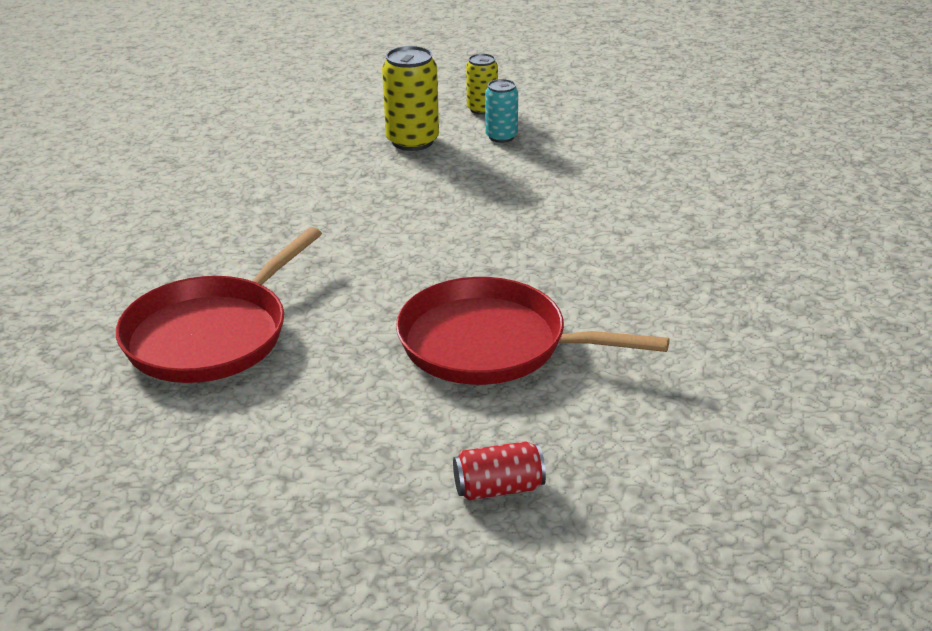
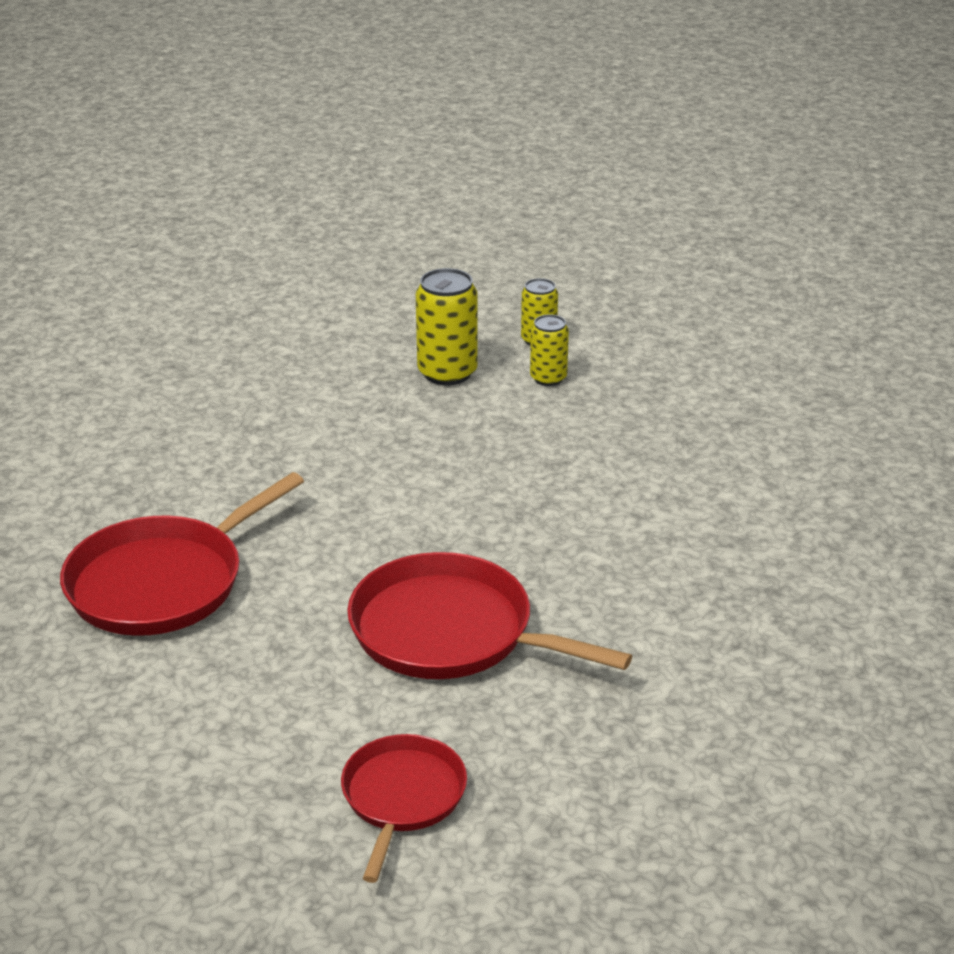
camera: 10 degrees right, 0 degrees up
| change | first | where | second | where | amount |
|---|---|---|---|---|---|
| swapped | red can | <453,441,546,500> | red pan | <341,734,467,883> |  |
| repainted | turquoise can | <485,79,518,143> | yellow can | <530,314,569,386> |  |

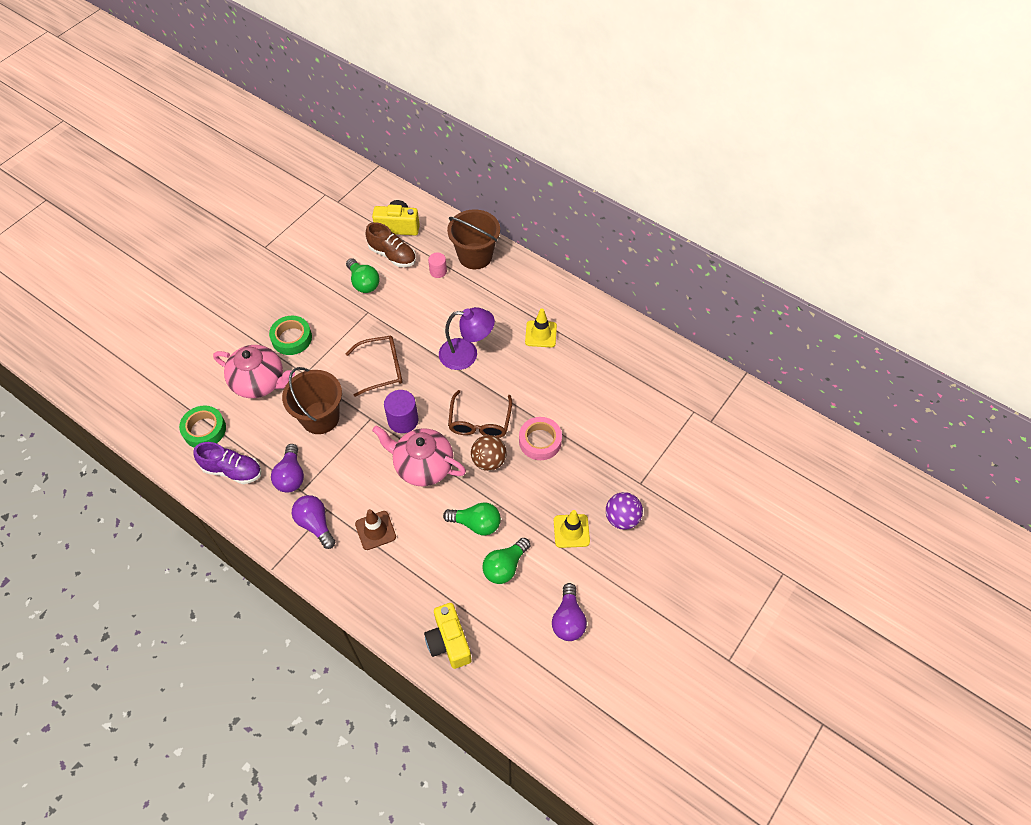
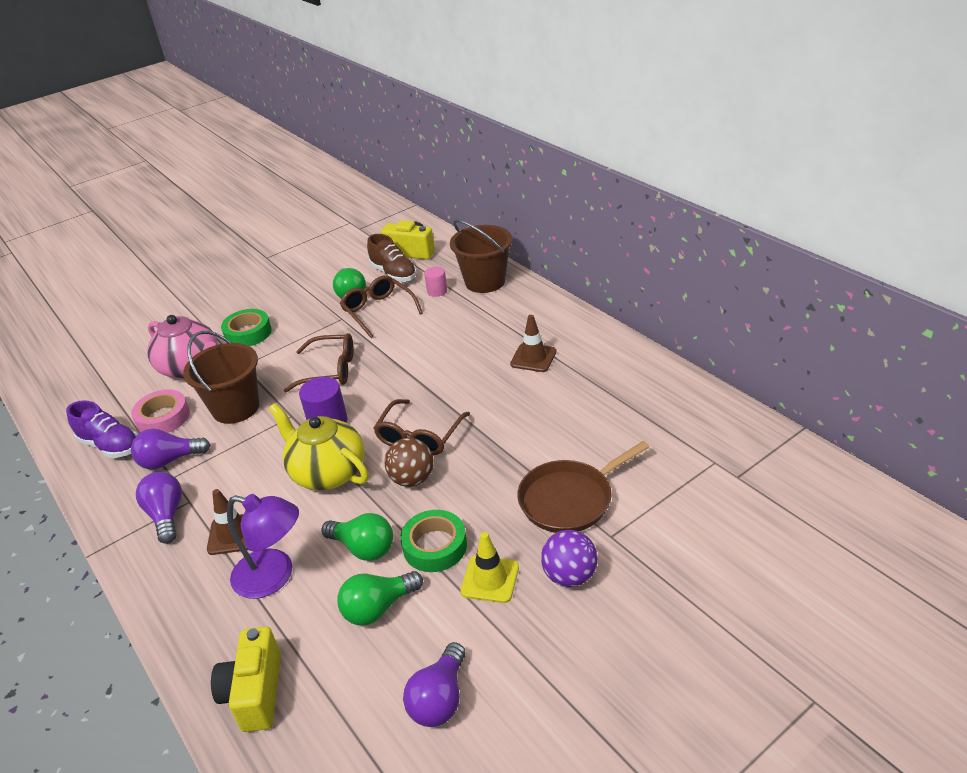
camera: 20 degrees right, 20 degrees down
| change | first | where | second | where | amount |
|---|---|---|---|---|---|
| shifted | pink tape | <519,417,562,460> |  | <131,389,190,433> |  |
| rotated | purple light bulb | <271,444,304,493> |  | <131,429,210,470> | 60 degrees clockwise |
| shifted | purple lamp | <439,307,495,370> |  | <227,494,299,599> |  |
| repainted | pink teapot | <372,426,466,486> | yellow teapot | <269,403,369,490> |  |
| new |  |  | brown glasses | <340,275,423,338> |  |
| shifted | green tape | <179,405,226,448> |  | <400,510,467,572> |  |
| repainted | yellow traffic cone | <525,308,557,347> | brown traffic cone | <510,315,556,372> |  |
| new |  |  | brown pan | <517,441,649,533> |  |

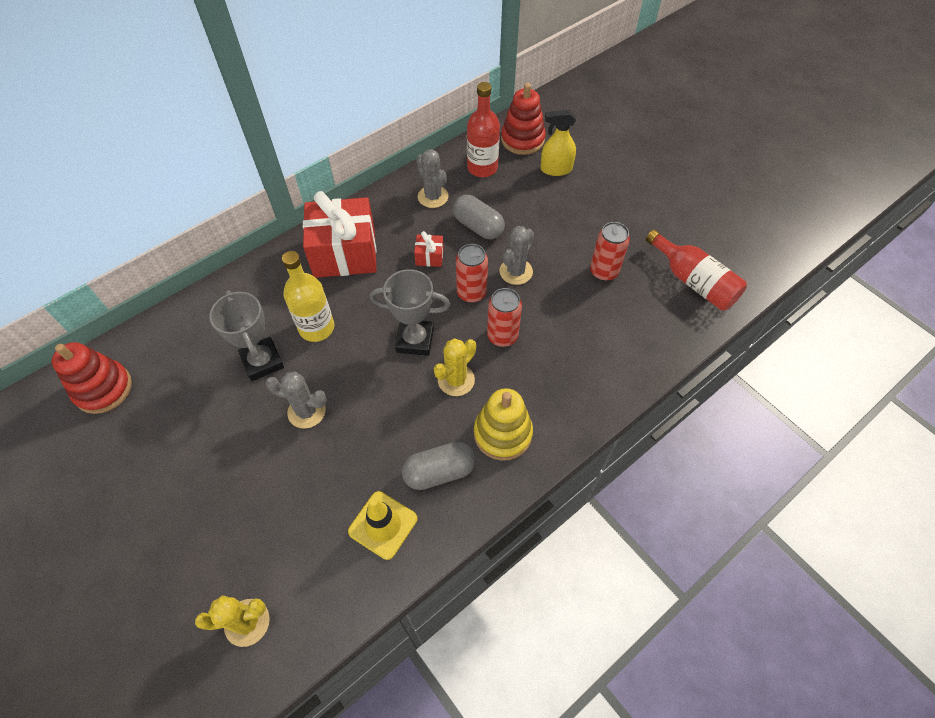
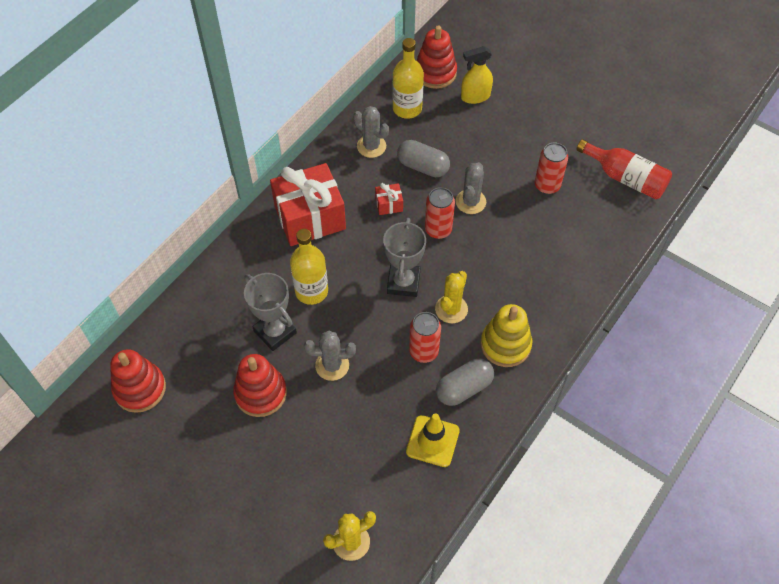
camera: 15 degrees left, 0 degrees up
| change | first | where | second | where | amount |
|---|---|---|---|---|---|
| new |  |  | red stacking toy | <233,354,287,417> |  |
| rotated | grey trophy | <370,269,450,356> |  | <383,218,426,297> | 75 degrees counterclockwise |
| repainted | red bottle | <467,82,500,177> | yellow bottle | <393,38,424,119> |  |
| shifted | red can | <487,288,522,347> |  | <409,312,441,363> |  |

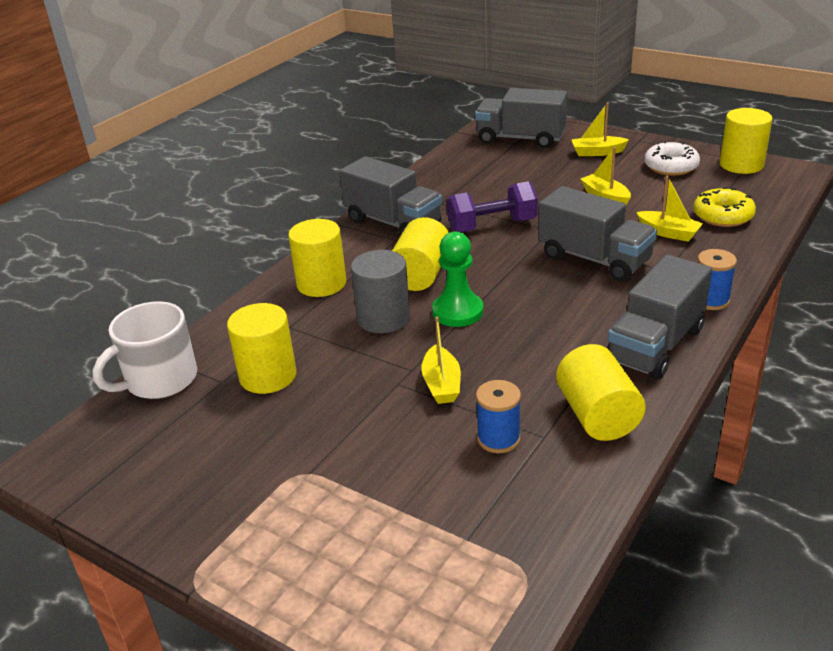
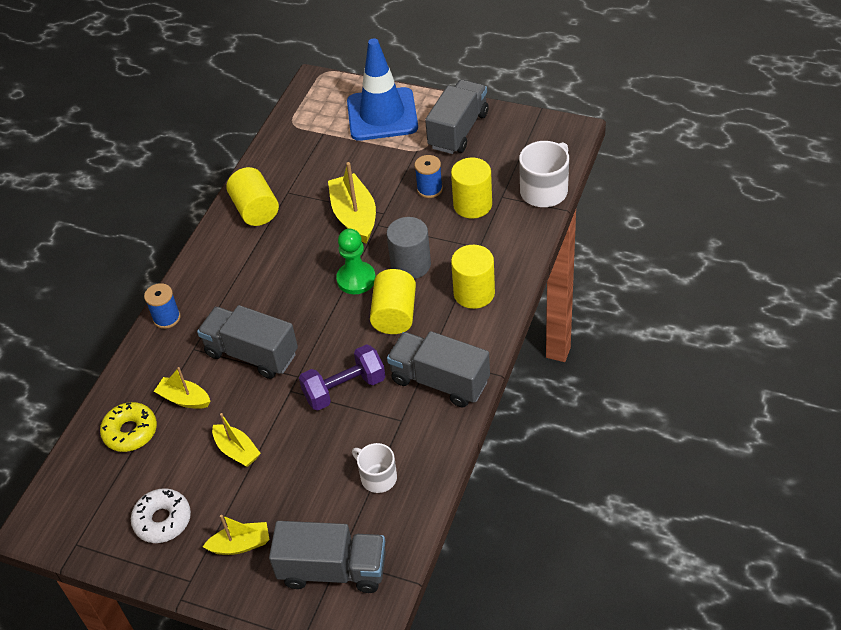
camera: 170 degrees right, 15 degrees up
| change | first | where | second | where | amount |
|---|---|---|---|---|---|
| scaled | yellow boat | <421,316,461,404> |  | <328,162,376,244> | x1.66 |
| new |  |  | blue traffic cone | <347,38,418,141> |  |
| new |  |  | white mug | <352,443,397,493> |  |
| shifted | blue spool | <476,380,521,453> |  | <415,155,443,198> |  |
| shifted | grey truck | <607,255,712,380> |  | <425,80,489,154> |  |
| gone | yellow cylinder | <720,108,773,174> |  |  |  |

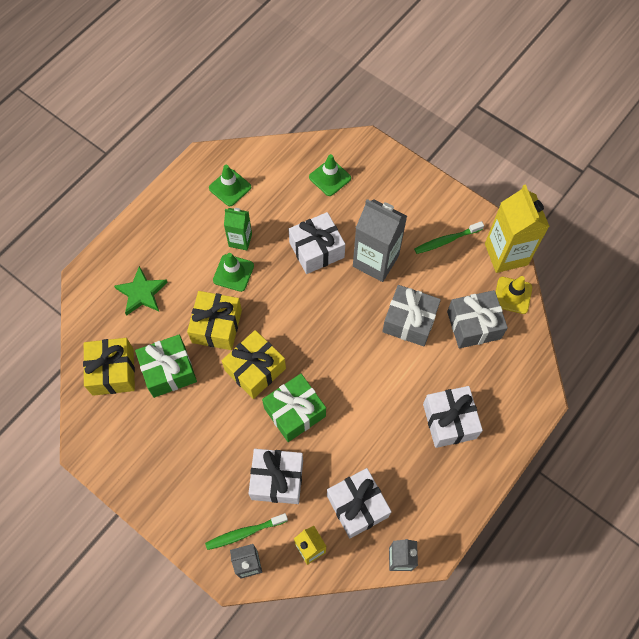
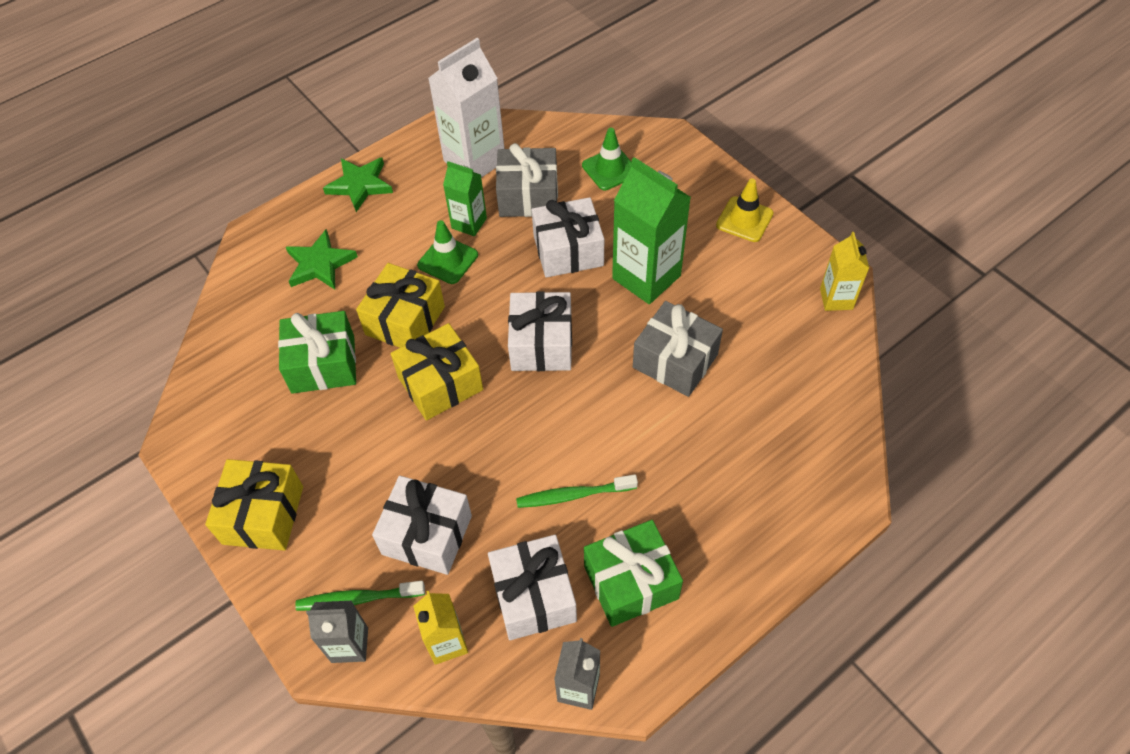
camera: 15 degrees right, 10 degrees down
| change | first | where | second | where | amount |
|---|---|---|---|---|---|
| shifted | yellow gift | <83,338,135,396> |  | <205,459,303,551> |  |
| new |  |  | green star | <323,158,393,212> |  |
| swapped | green traffic cone | <209,165,251,206> | white carton | <428,38,505,178> |  |
| shifted | grey gift | <447,290,508,349> |  | <496,143,558,217> |  |
| shifted | white gift | <423,386,483,448> |  | <508,291,572,371> |  |
| shifted | green toothbrush | <414,221,484,254> |  | <516,474,638,508> |  |
| shifted | green gift | <262,374,326,442> |  | <584,520,683,627> |  |
| repainted | grey carton | <353,199,407,282> | green carton | <612,157,691,304> |  |
| shifted | yellow traffic cone | <496,276,532,314> |  | <716,179,774,242> |  |
| scaled | yellow carton | <485,185,550,273> |  | <820,232,869,311> | x0.56 |

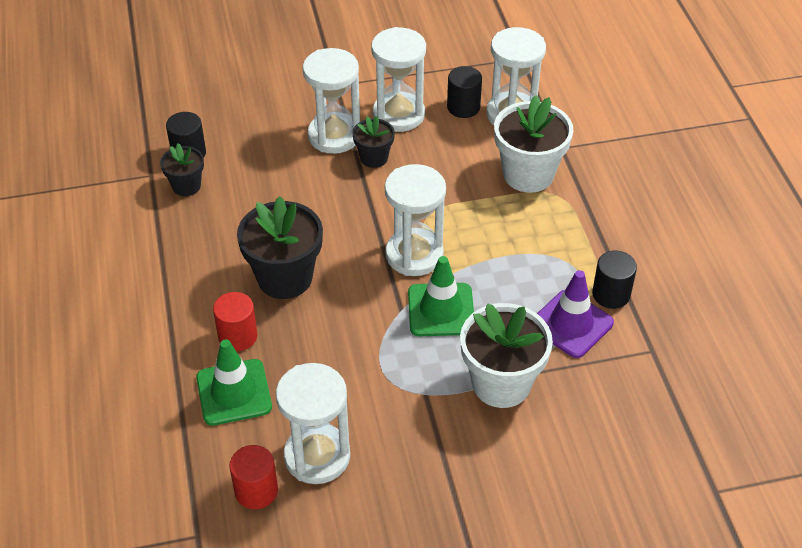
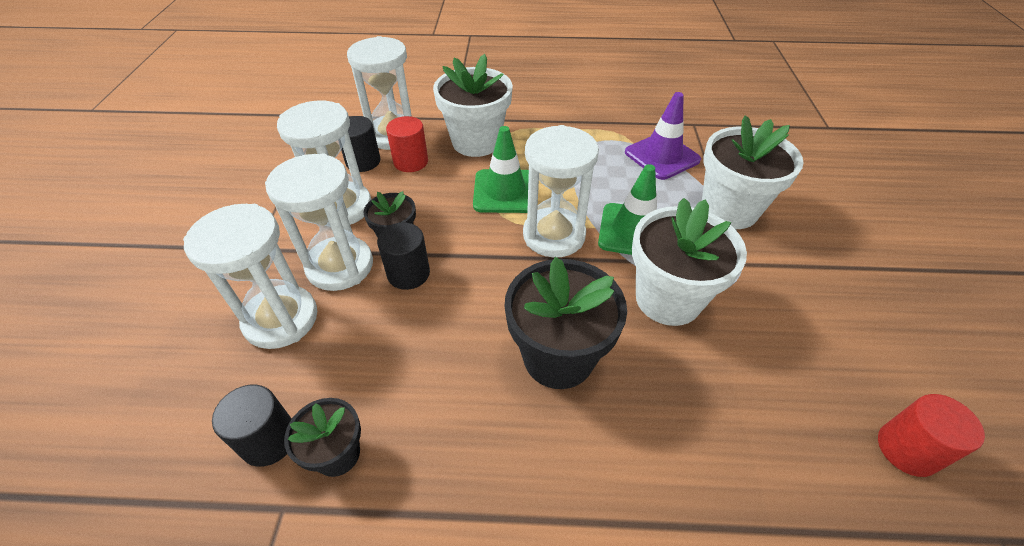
camera: 75 degrees left, 0 degrees up
| change | first | where | second | where | amount |
|---|---|---|---|---|---|
| shifted | white hourglass | <276,363,350,484> |  | <183,204,317,349> |  |
| shifted | black cylinder | <592,251,637,309> |  | <377,223,430,290> |  |
| shifted | red cylinder | <213,292,258,351> |  | <386,116,428,172> |  |
| shifted | green traffic cone | <196,339,272,426> |  | <473,126,529,213> |  |
| new |  |  | white flower pot | <632,198,747,326> |  |

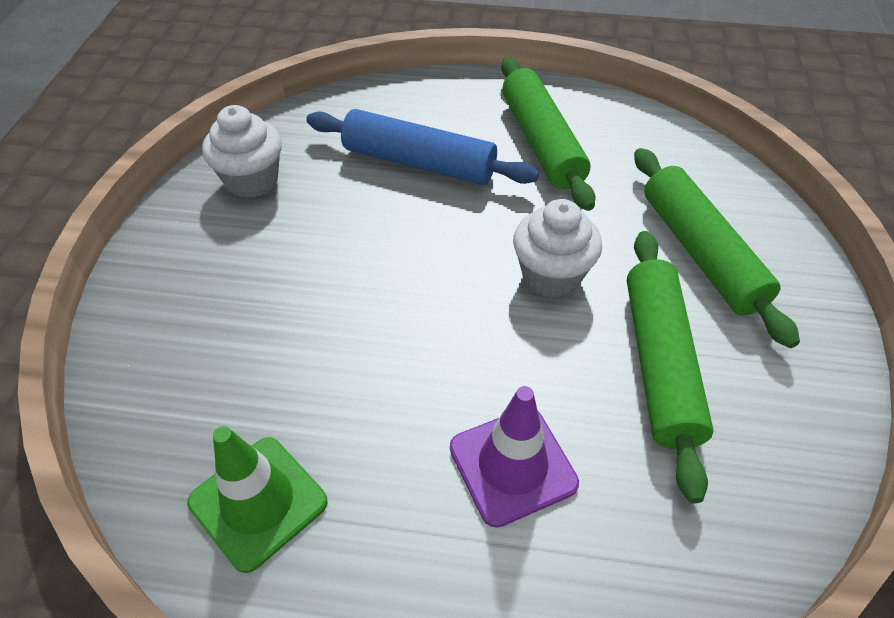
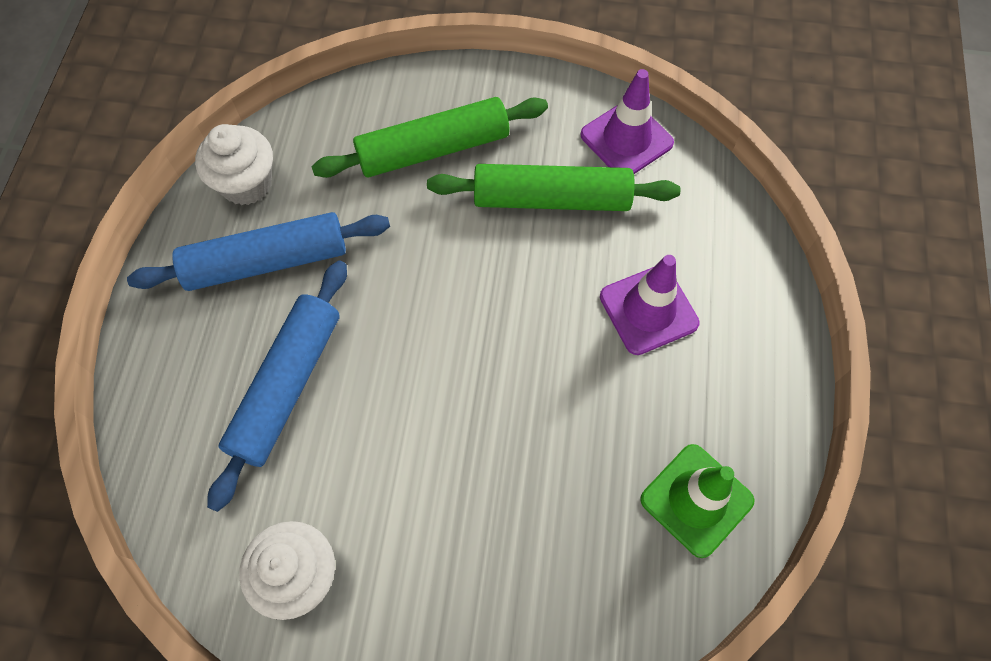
camera: 90 degrees left, 15 degrees up
| change | first | where | second | where | amount |
|---|---|---|---|---|---|
| repainted | green rolling pin | <501,57,596,211> | blue rolling pin | <127,212,390,291> |  |
| shifted | white cupcake | <513,199,602,298> |  | <195,124,273,205> |  |
| new |  |  | purple traffic cone | <581,69,674,174> |  |

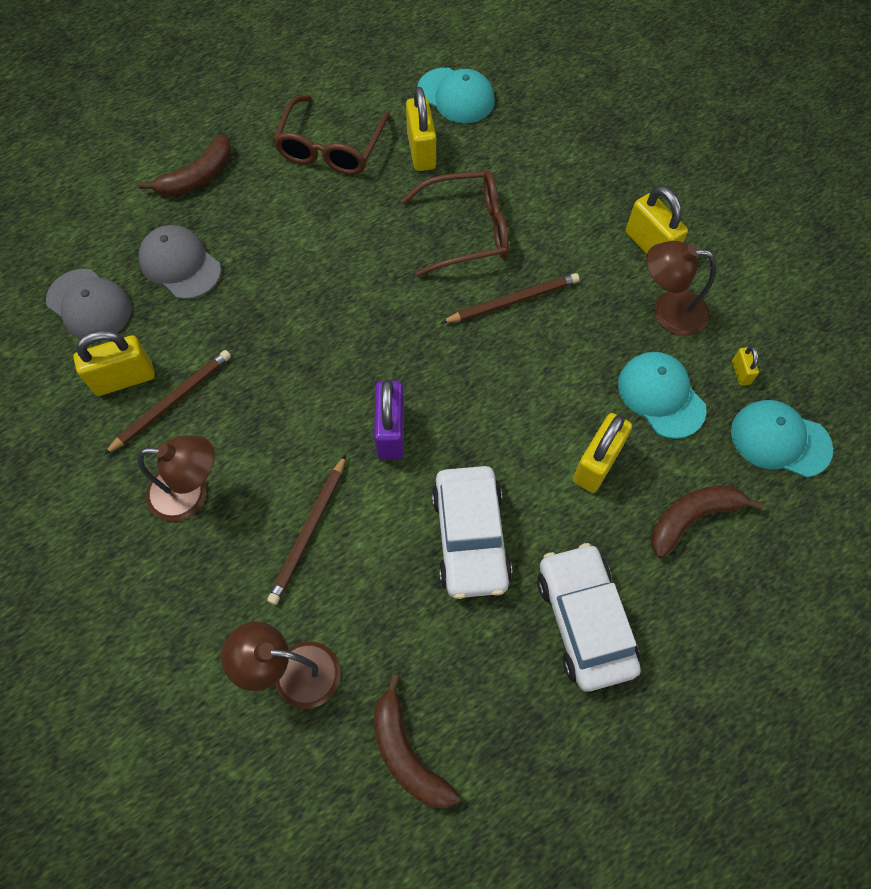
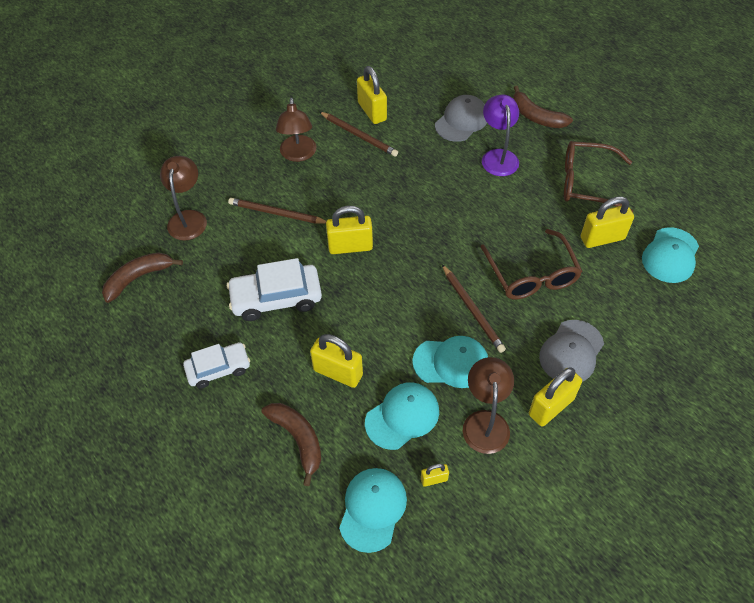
camera: 85 degrees right, 10 degrees down
| change | first | where | second | where | amount |
|---|---|---|---|---|---|
| scaled | white car | <537,543,641,692> |  | <183,343,250,389> | x0.66 |
| repainted | purple padlock | <374,379,404,460> | yellow padlock | <326,206,373,254> |  |
| new |  |  | turquoise cap | <412,336,488,388> |  |
| new |  |  | purple lamp | <482,95,519,176> |  |
| shifted | grey cap | <46,269,132,339> |  | <539,320,604,382> |  |

